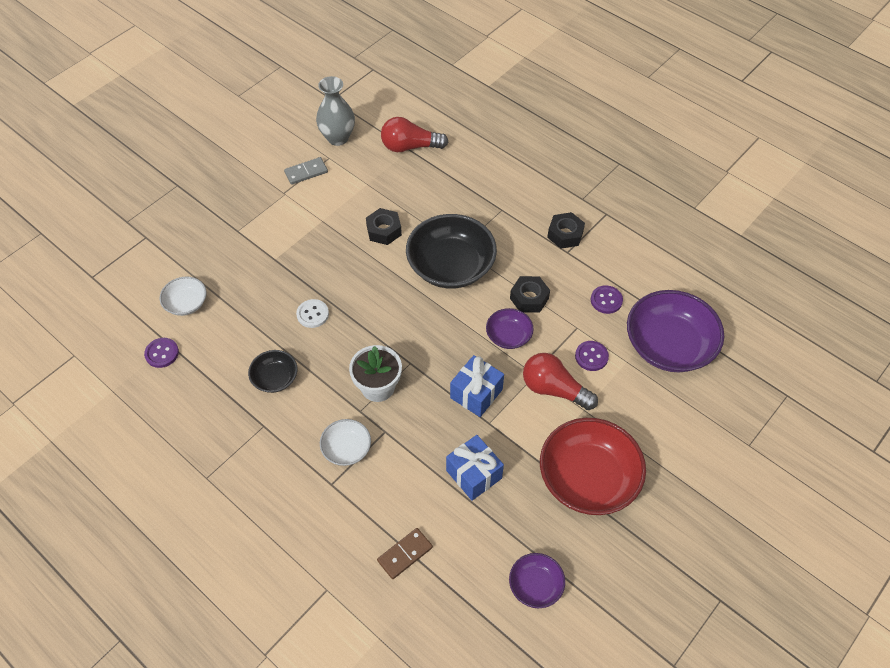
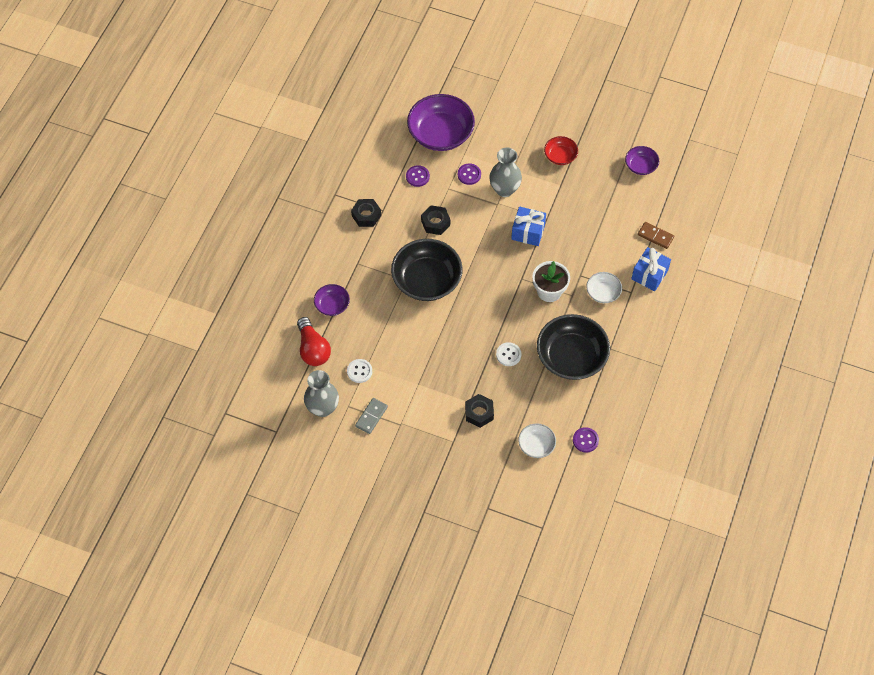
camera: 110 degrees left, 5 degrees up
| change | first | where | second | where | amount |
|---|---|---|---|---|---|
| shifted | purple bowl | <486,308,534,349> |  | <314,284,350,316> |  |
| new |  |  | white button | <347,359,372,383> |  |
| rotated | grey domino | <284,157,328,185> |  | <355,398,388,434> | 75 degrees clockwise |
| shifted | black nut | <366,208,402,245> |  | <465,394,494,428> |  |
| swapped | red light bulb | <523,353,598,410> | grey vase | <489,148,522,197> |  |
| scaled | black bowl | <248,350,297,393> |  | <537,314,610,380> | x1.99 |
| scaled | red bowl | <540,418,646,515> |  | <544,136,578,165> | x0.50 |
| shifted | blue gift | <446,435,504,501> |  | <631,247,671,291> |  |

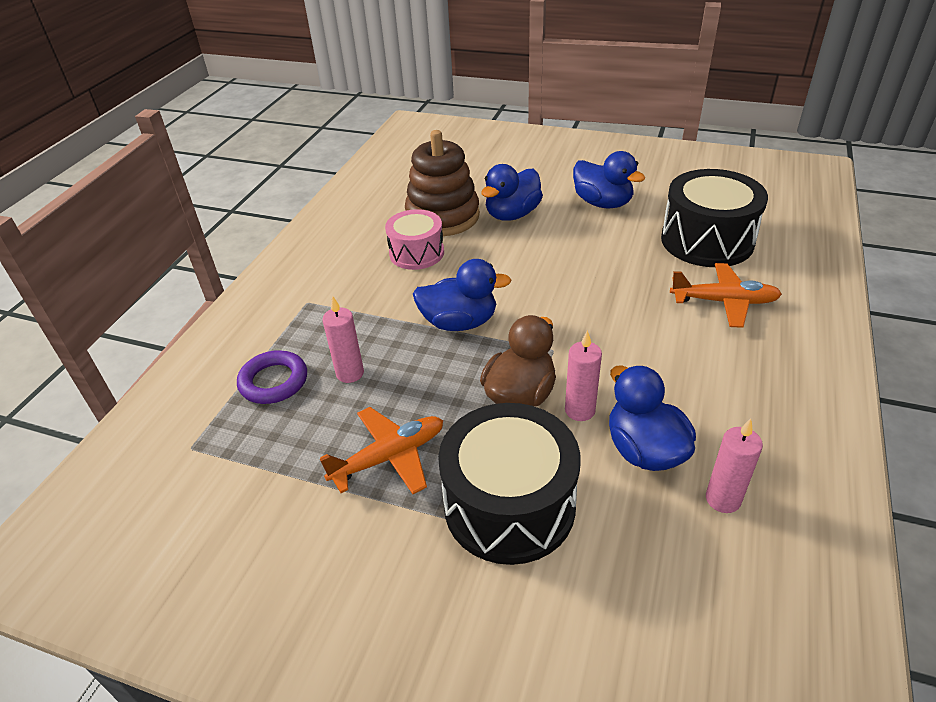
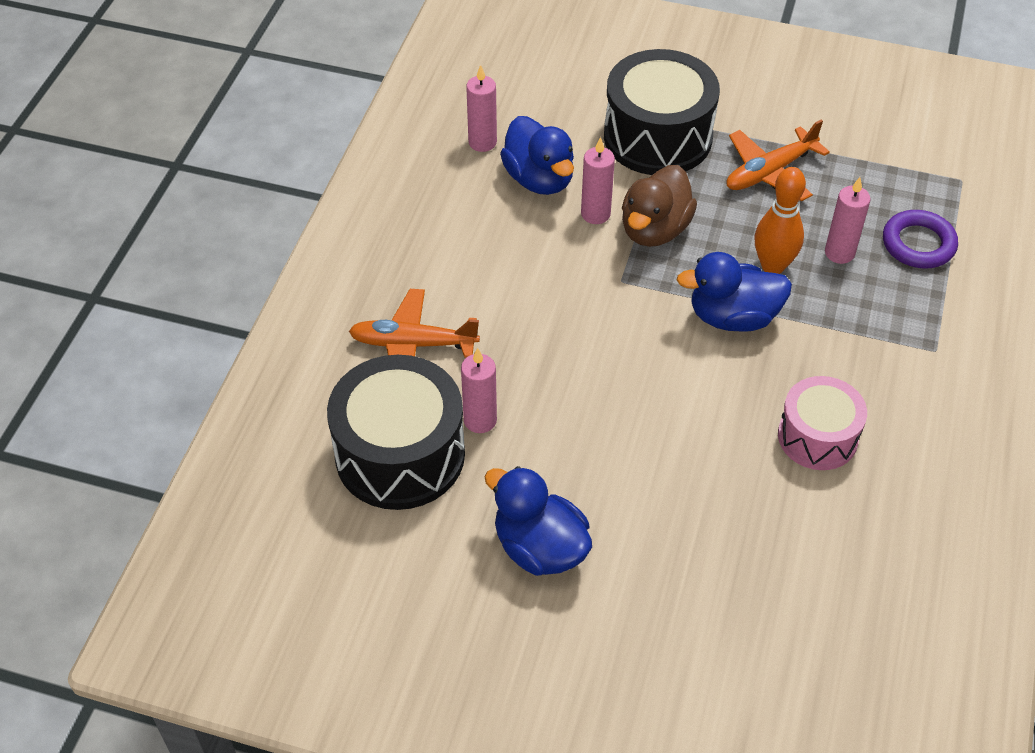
camera: 175 degrees right, 10 degrees up
| change | first | where | second | where | amount |
|---|---|---|---|---|---|
| new |  |  | pink candle | <461,348,497,433> |  |
| new |  |  | orange bowling pin | <755,167,806,274> |  |
| gone | brown stacking toy | <405,130,480,236> |  |  |  |
| gone | blue duck | <481,164,543,221> |  |  |  |

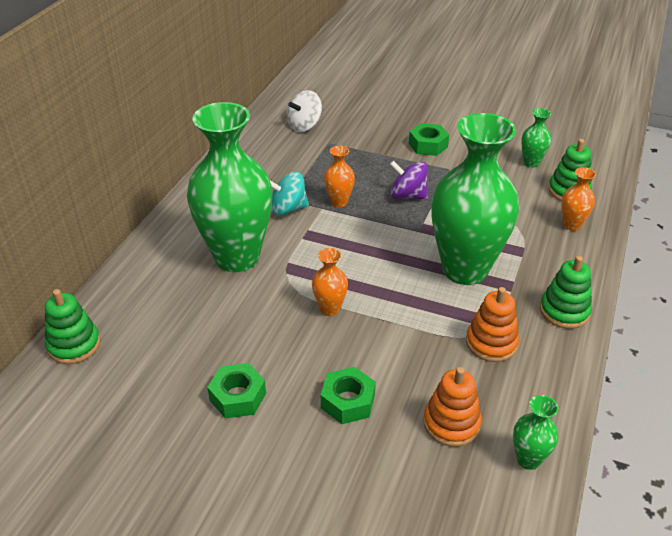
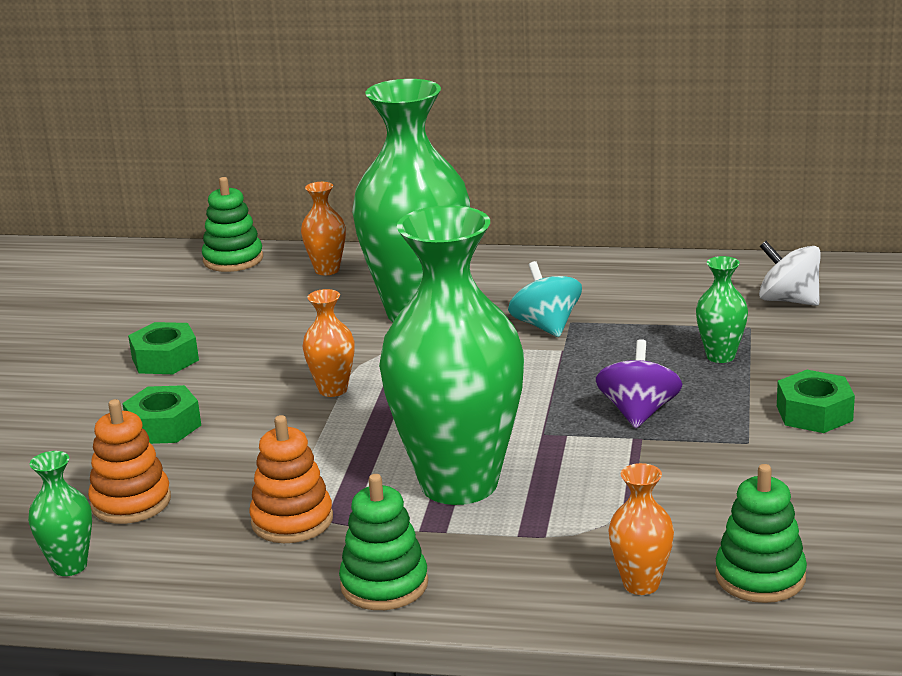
camera: 80 degrees right, 15 degrees down
| change | first | where | second | where | amount |
|---|---|---|---|---|---|
| shifted | orange vase | <324,145,355,207> |  | <301,182,346,275> |  |
| shifted | green vase | <521,108,551,167> |  | <696,256,748,363> |  |

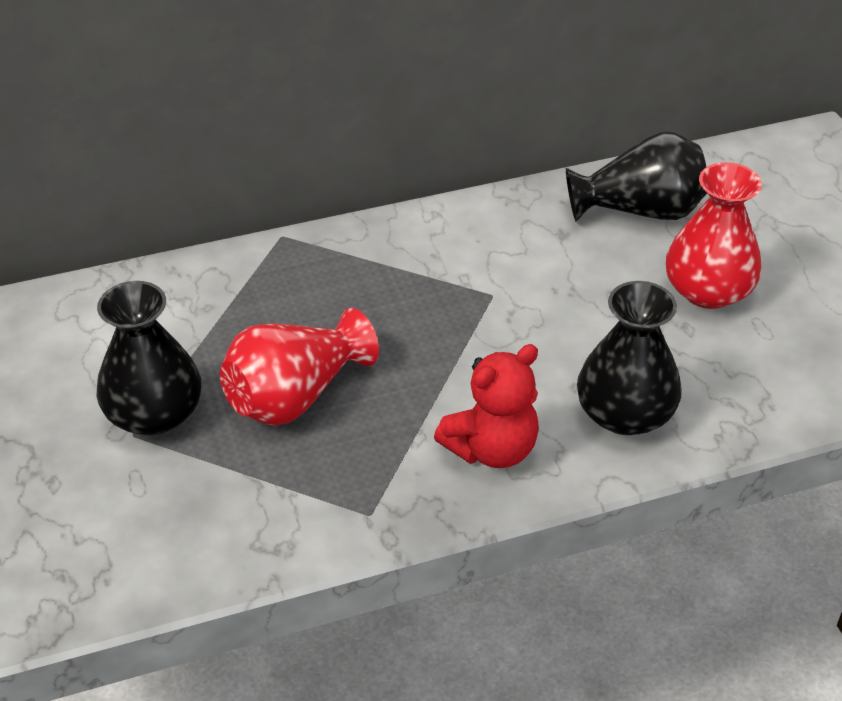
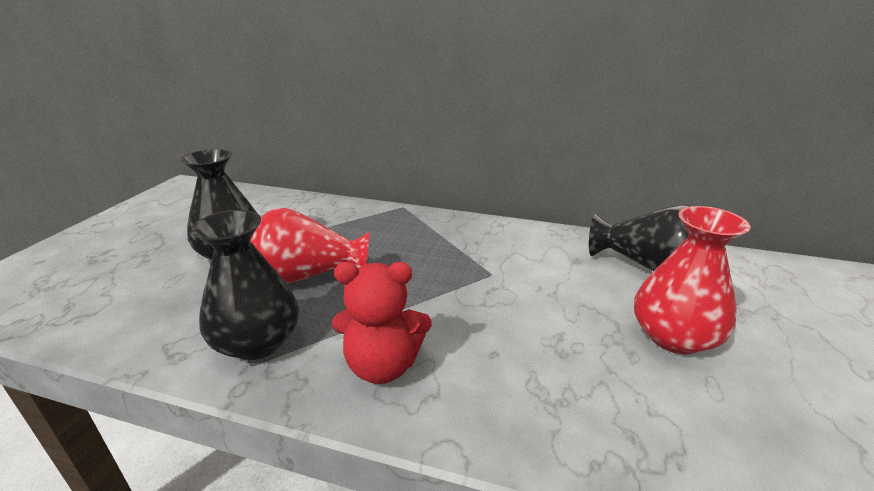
camera: 35 degrees right, 15 degrees down
| change | first | where | second | where | amount |
|---|---|---|---|---|---|
| shifted | black vase | <577,281,682,435> |  | <191,210,299,360> |  |

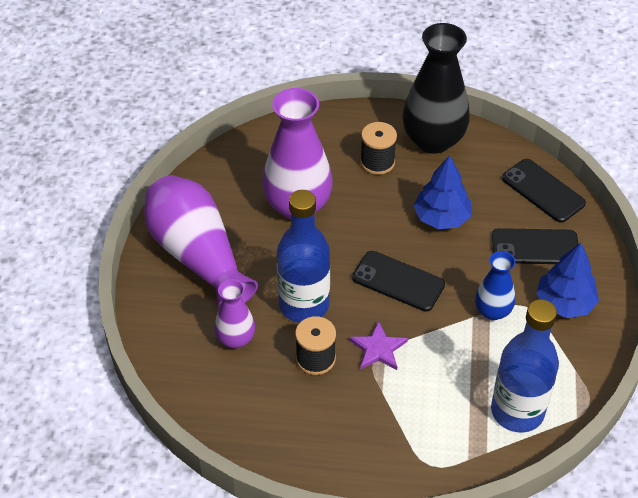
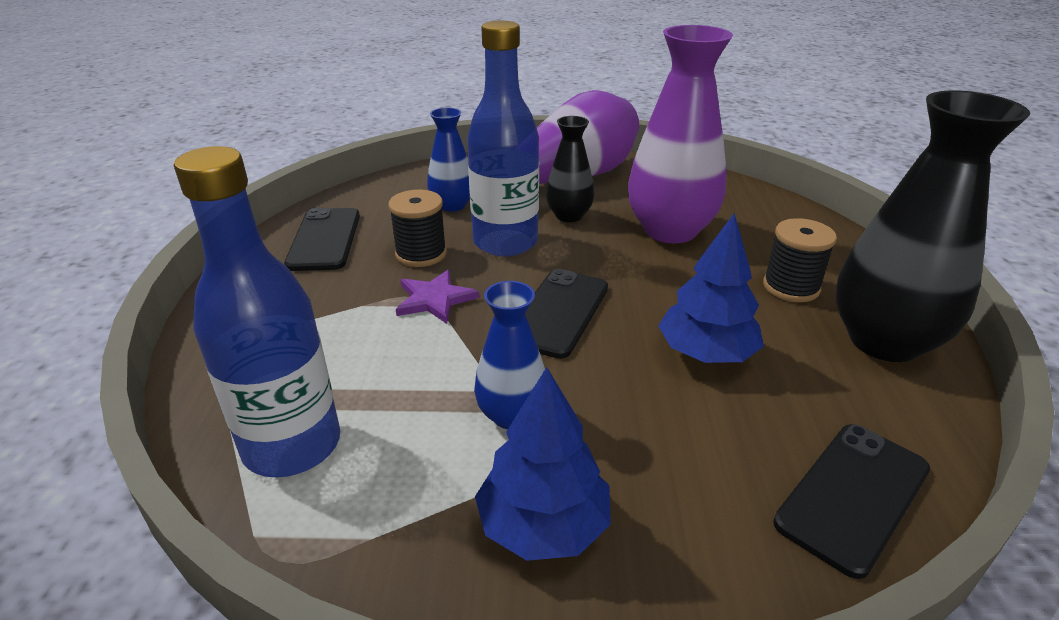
camera: 85 degrees right, 15 degrees down
| change | first | where | second | where | amount |
|---|---|---|---|---|---|
| shifted | black phone | <492,228,578,264> |  | <284,208,360,271> |  |
| repainted | purple vase | <214,279,255,349> | blue vase | <427,108,470,212> |  |
| new |  |  | black vase | <546,116,594,222> |  |

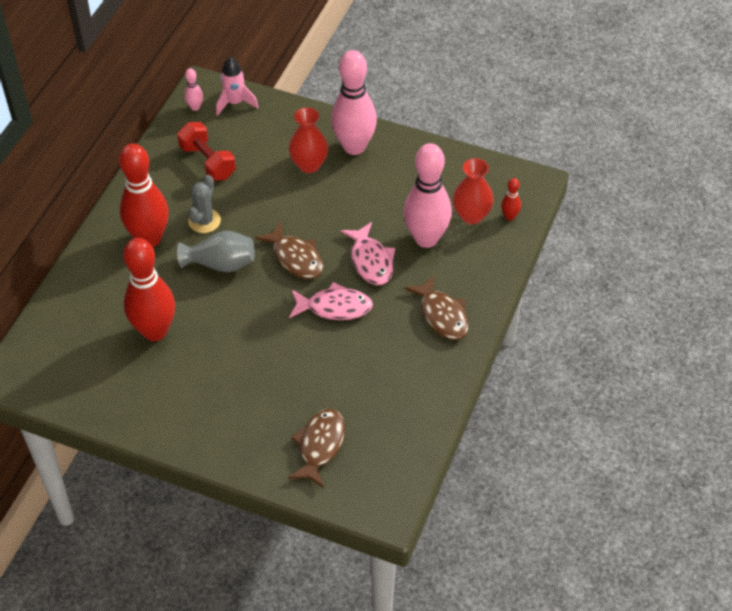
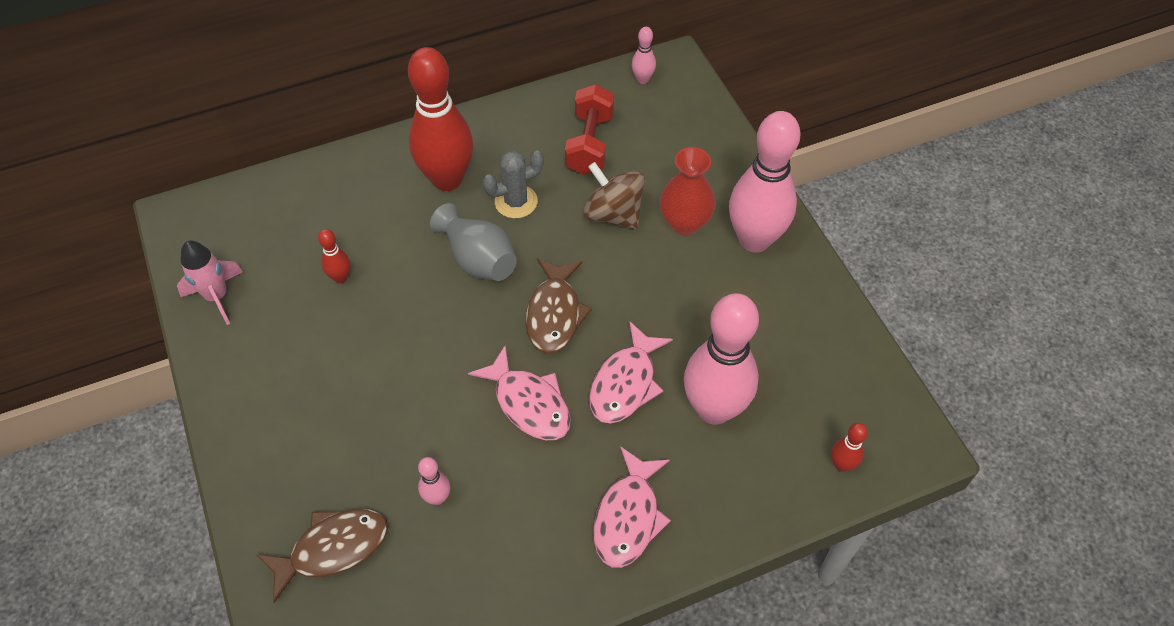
camera: 45 degrees right, 5 degrees up
| change | first | where | second | where | amount |
|---|---|---|---|---|---|
| shifted | pink rocket | <216,57,259,116> |  | <177,241,243,325> |  |
| scaled | red bowling pin | <123,238,175,341> |  | <318,229,350,283> | x0.42 |
| new |  |  | pink bowling pin | <418,457,450,505> |  |
| new |  |  | brown spinning top | <583,162,645,229> |  |
| repainted | brown fish | <404,275,469,340> | pink fish | <594,446,671,568> |  |
| gone | red vase | <453,158,494,224> |  |  |  |

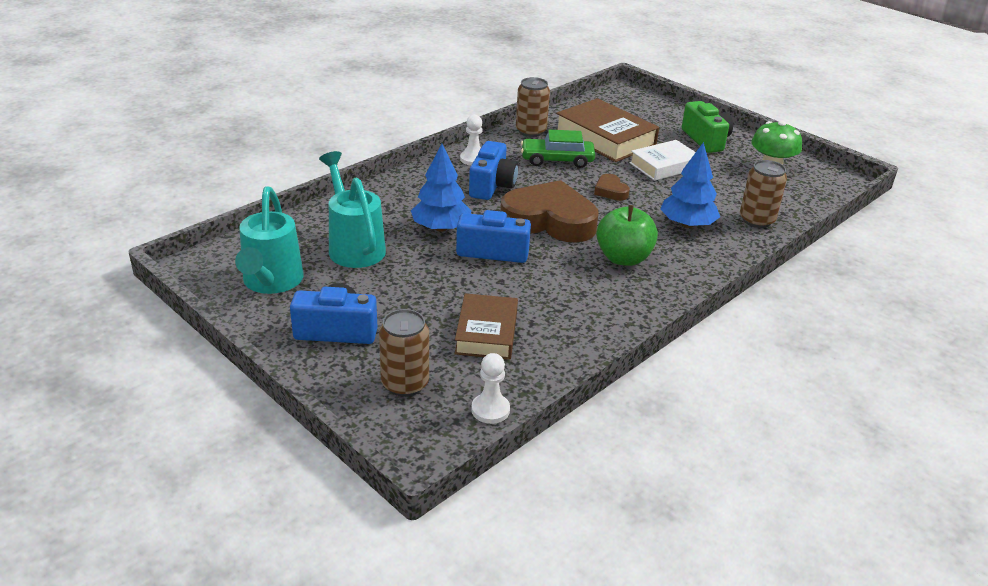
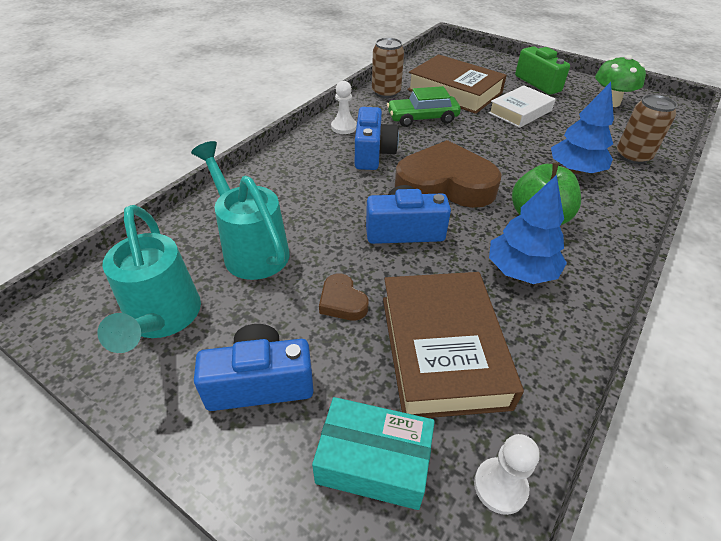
camera: 10 degrees left, 10 degrees up
| change | first | where | second | where | amount |
|---|---|---|---|---|---|
| swapped | brown can | <379,309,429,397> | turquoise box | <312,397,435,510> |  |
| shifted | brown heart | <594,174,630,201> |  | <319,274,369,321> |  |
| scaled | brown book | <454,293,518,360> |  | <383,272,524,418> | x1.54 |
| shifted | blue tree | <411,144,472,232> |  | <489,175,567,284> |  |

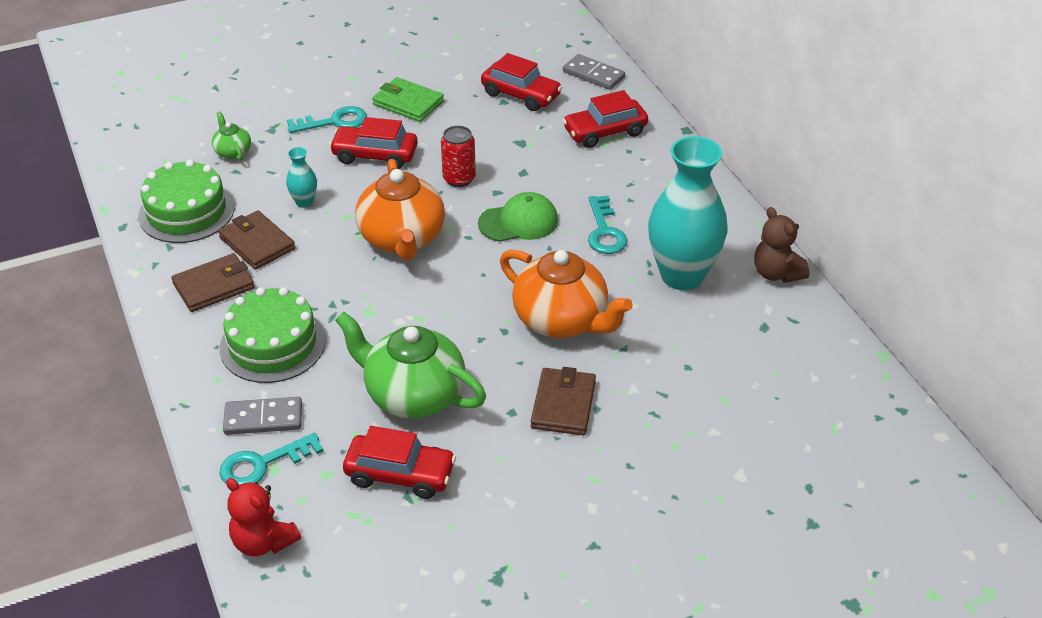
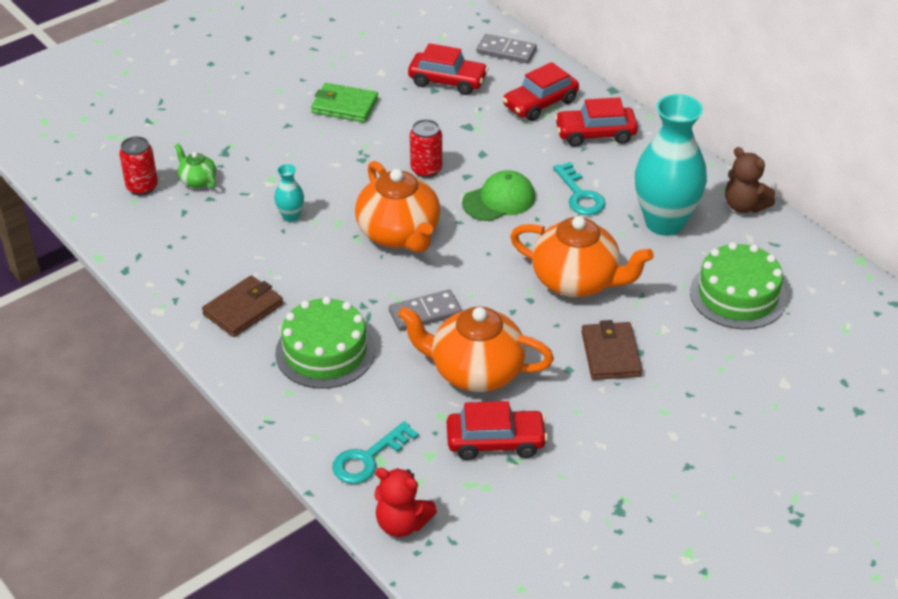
camera: 15 degrees left, 0 degrees up
| change | first | where | second | where | amount |
|---|---|---|---|---|---|
| new |  |  | red can | <119,136,158,195> |  |
| shifted | grey domino | <223,397,302,435> |  | <389,289,462,331> |  |
| repainted | green teapot | <335,311,486,419> | orange teapot | <398,306,554,392> |  |
| shifted | red car | <329,117,418,169> |  | <555,97,638,147> |  |
| shifted | green cake | <138,160,234,243> |  | <690,242,787,329> |  |
| gone | brown wallet | <218,210,295,270> |  |  |  |
| gone | turquoise key | <287,106,367,133> |  |  |  |

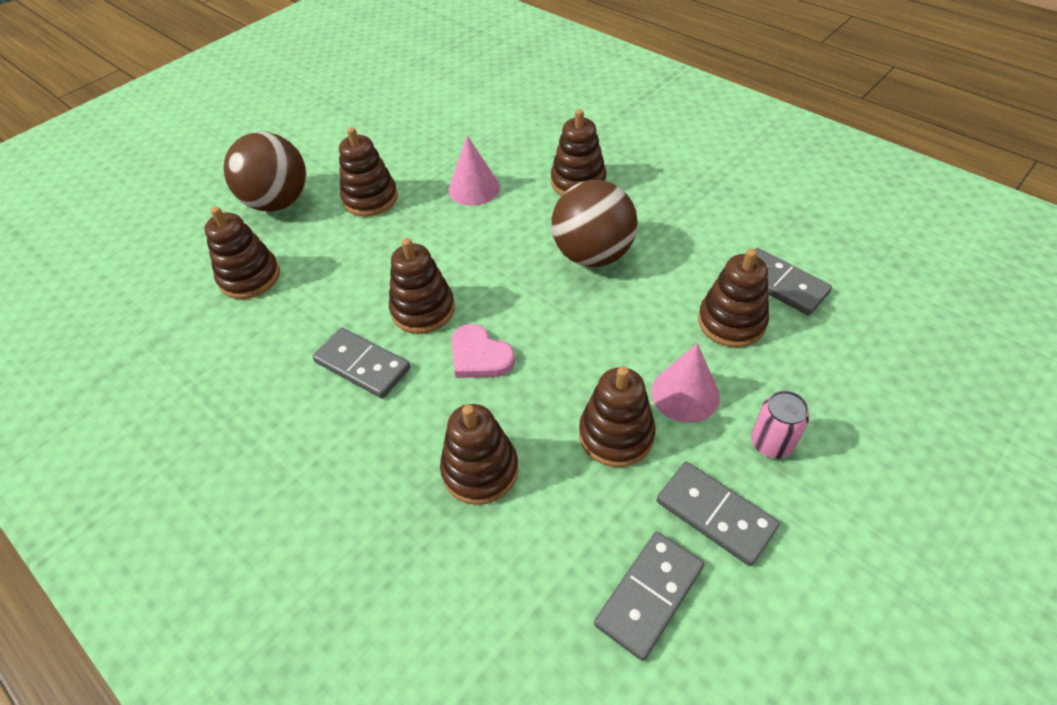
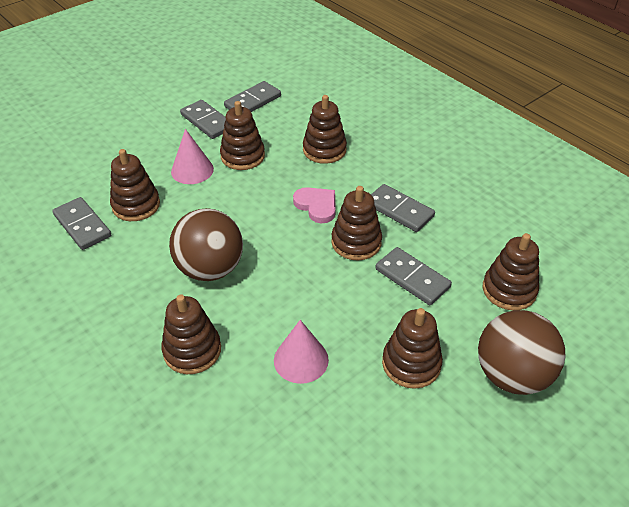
camera: 175 degrees left, 5 degrees down
| change | first | where | second | where | amount |
|---|---|---|---|---|---|
| new |  |  | grey domino | <375,247,452,305> |  |
| gone | pink can | <751,390,810,459> |  |  |  |

